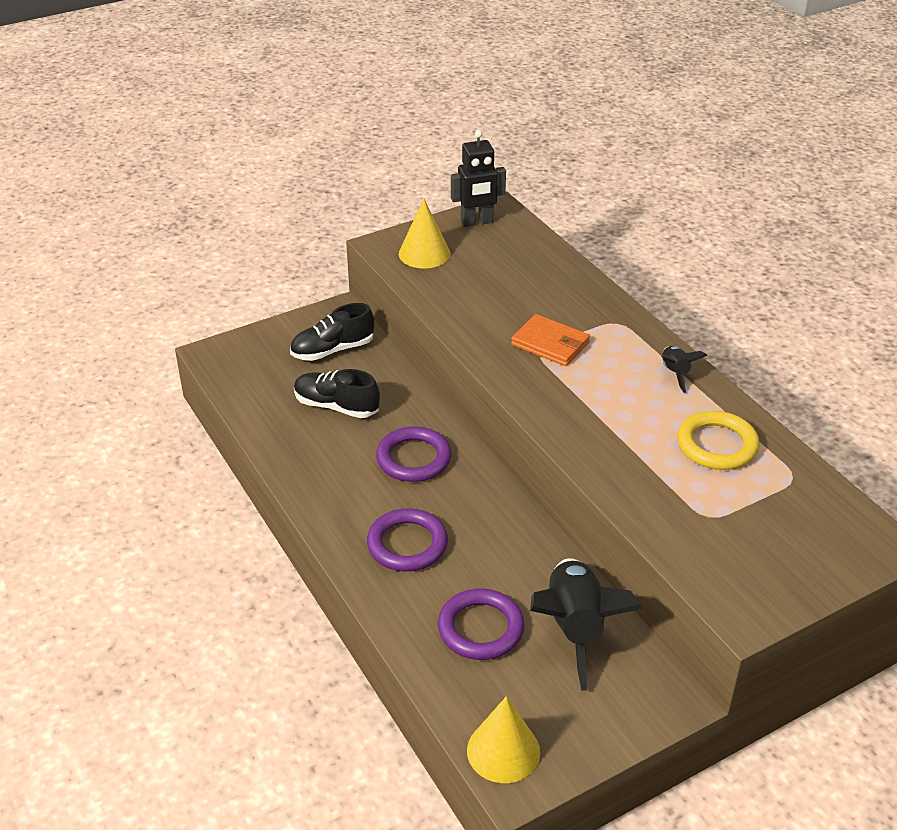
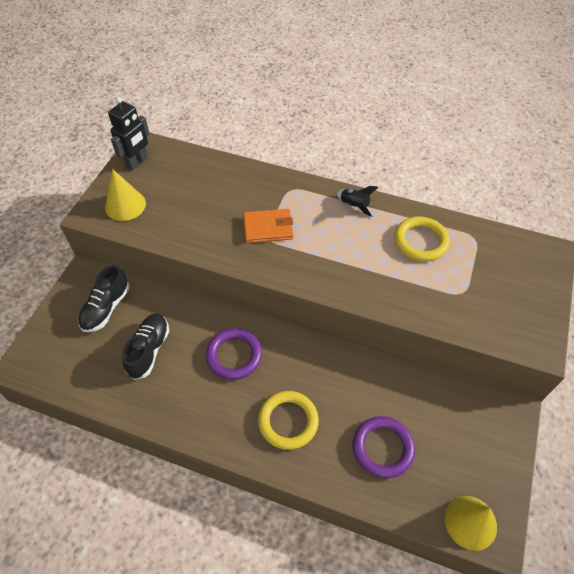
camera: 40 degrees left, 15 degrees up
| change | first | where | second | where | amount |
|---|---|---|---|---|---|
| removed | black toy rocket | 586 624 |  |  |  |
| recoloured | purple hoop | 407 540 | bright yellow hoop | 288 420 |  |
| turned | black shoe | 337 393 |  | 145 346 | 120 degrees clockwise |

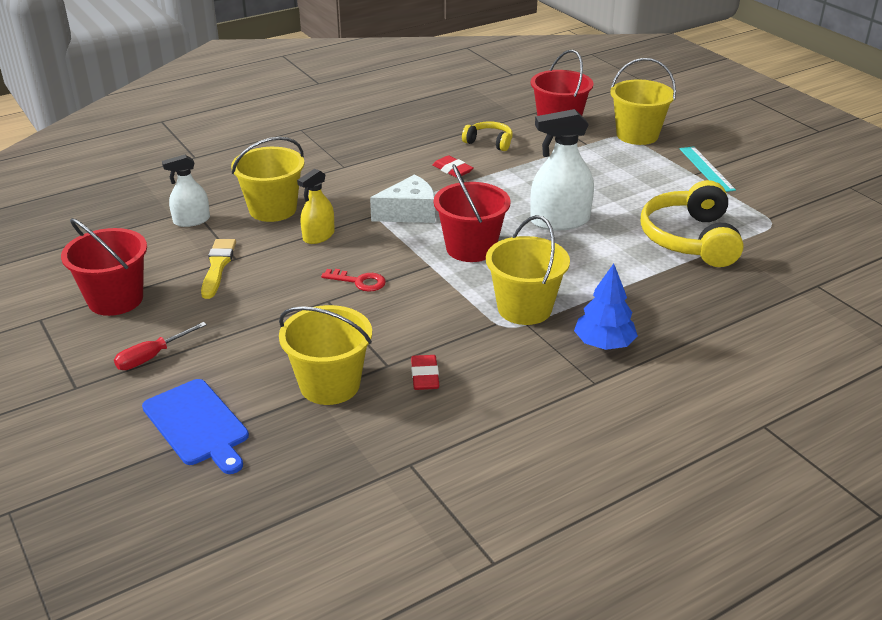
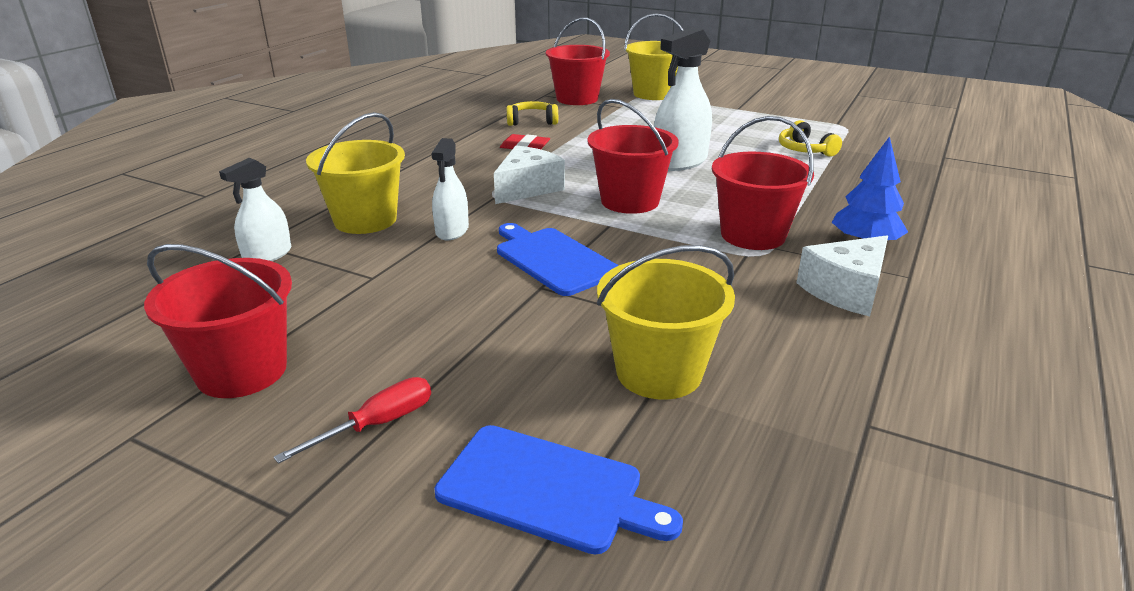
camera: 30 degrees left, 5 degrees down
| change | first | where | second | where | amount |
|---|---|---|---|---|---|
| removed | bright yellow brush | 218 269 |  |  |  |
| removed | red eraser | 425 372 |  |  |  |
| removed | teal ruler | 708 169 |  |  |  |
| added |  |  | pure white piece of cheese | 842 275 |  |
| replaced | red latchkey | 353 280 | blue chopping board | 558 259 |  |
| recoloured | bright yellow spray cleaner | 316 206 | pure white spray cleaner | 450 189 |  |
| recoloured | bright yellow bucket | 528 270 | red bucket | 763 183 |  |
| turned | red hand screwdriver | 160 346 |  | 352 420 | 150 degrees counterclockwise |
| resized | bright yellow headphones | 692 223 |  | 810 138 | x0.52 |

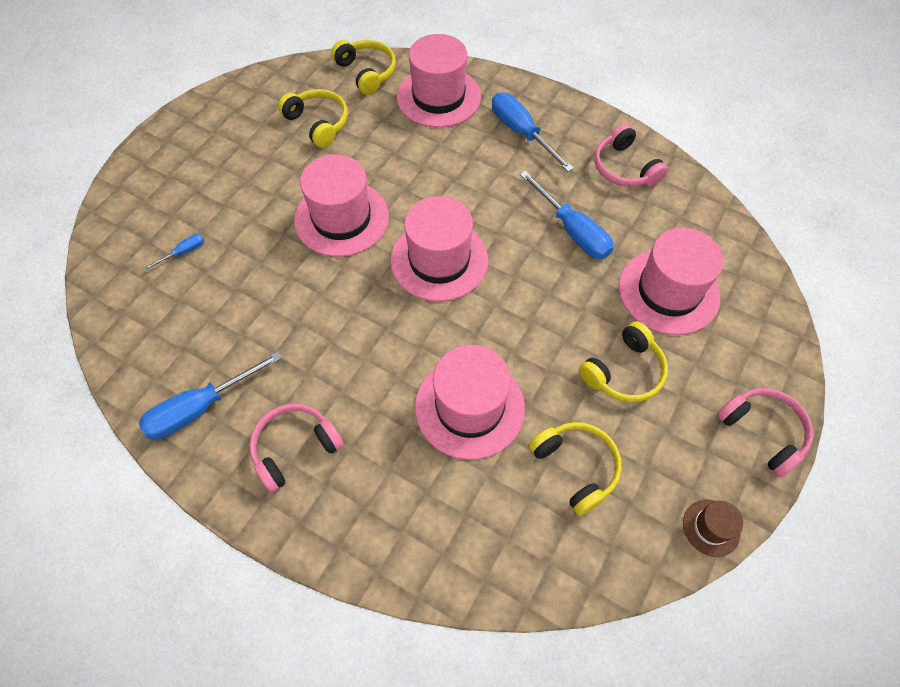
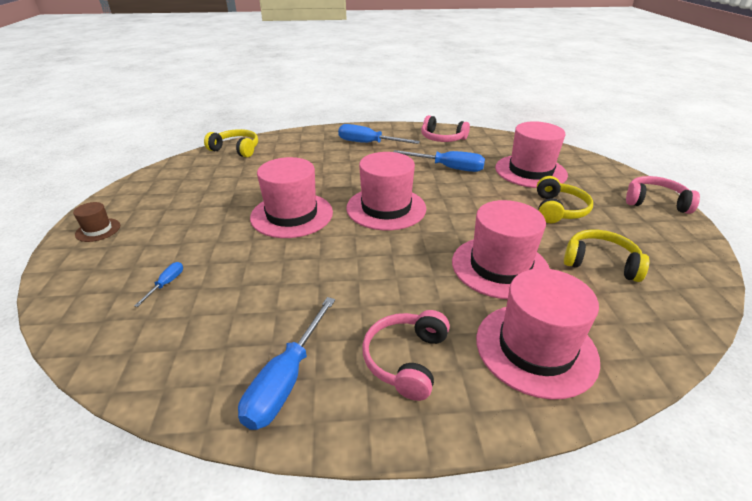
camera: 35 degrees left, 25 degrees down
| change | first | where | second | where | amount |
|---|---|---|---|---|---|
| removed | bright yellow headphones | 313 118 |  |  |  |
| moved | rosy top hat | 439 81 |  | 538 334 |  |
| moved | brown top hat | 713 528 |  | 96 222 |  |

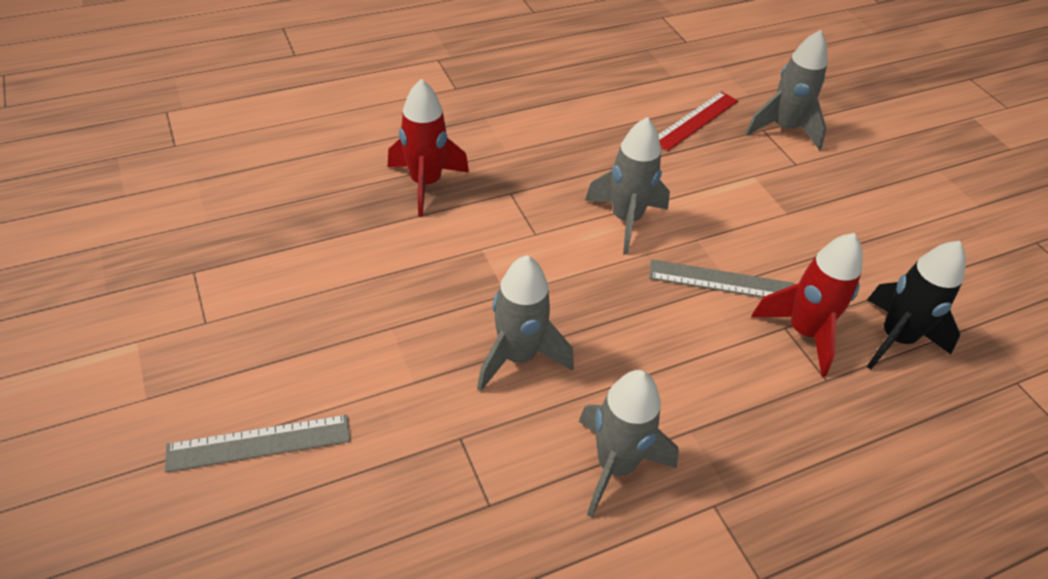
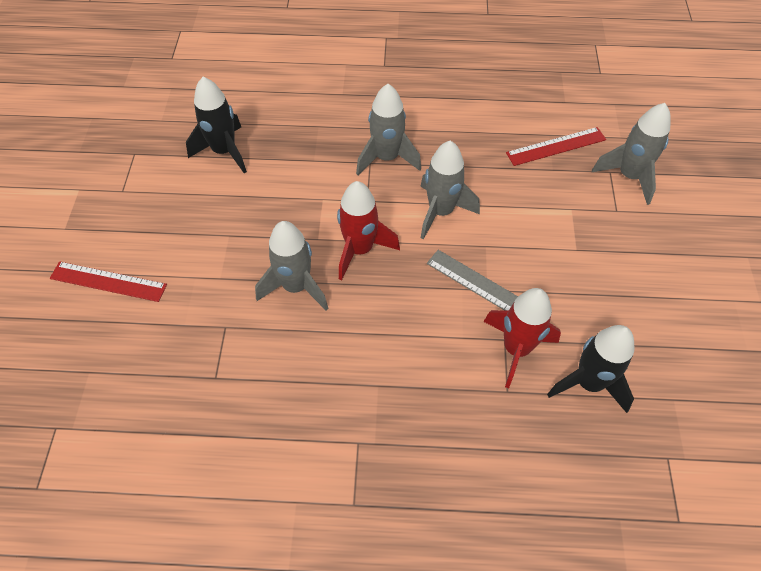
camera: 30 degrees right, 10 degrees up
| change | first | where | second | where | amount |
|---|---|---|---|---|---|
| added |  |  | black toy rocket | 216 125 |  |
| moved | red toy rocket | 428 148 |  | 368 230 |  |
| moved | grey toy rocket | 629 443 |  | 388 129 |  |
| recoloured | grey ruler | 257 444 | red ruler | 108 281 |  |

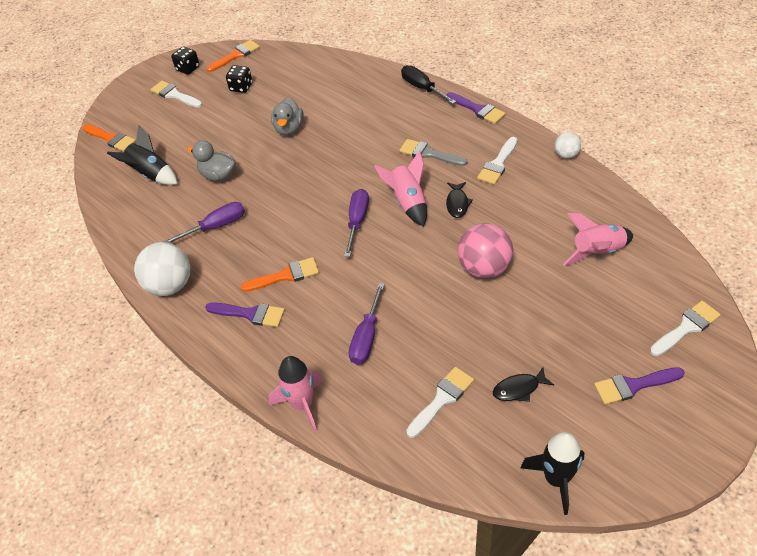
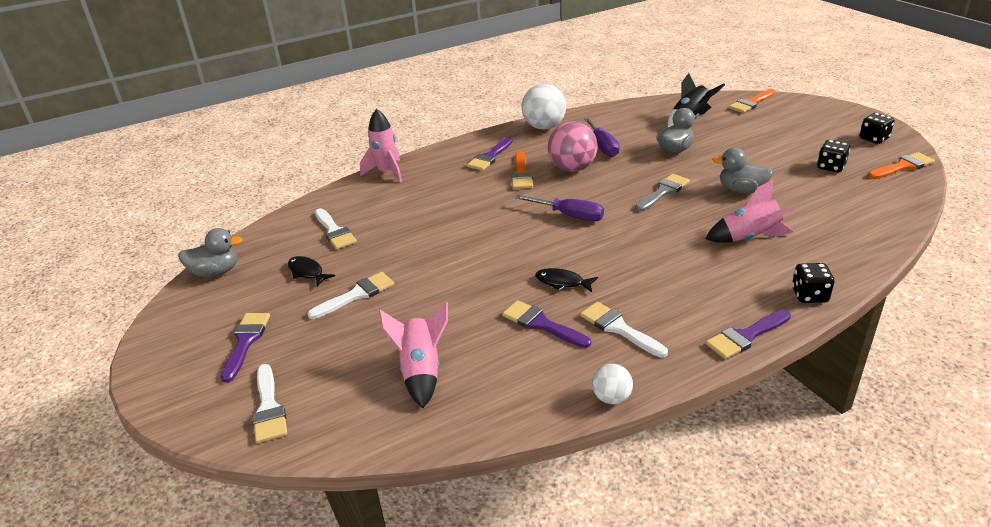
camera: 105 degrees right, 15 degrees down
| change | first | where | second | where | amount |
|---|---|---|---|---|---|
| removed | purple hand screwdriver | 367 324 |  |  |  |
| added |  |  | purple brush | 546 324 |  |
| moved | pure white brush | 176 94 |  | 351 295 |  |
| moved | rosy toy rocket | 400 188 |  | 750 211 |  |
| moved | grey brush | 433 152 |  | 662 193 |  |
| moved | rosy ball | 485 250 |  | 572 146 |  |
| replaced | black hand screwdriver | 428 84 | black dice | 813 283 |  |
| replaced | black toy rocket | 553 473 | grey toy duck | 210 252 |  |
| turned | bright orange brush | 233 56 |  | 901 165 | 90 degrees counterclockwise |
| turned | black fish | 523 384 |  | 311 271 | 45 degrees counterclockwise |

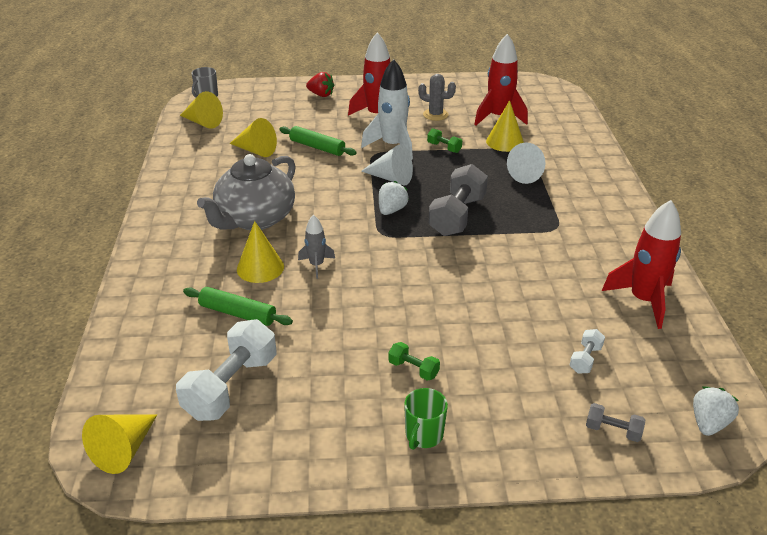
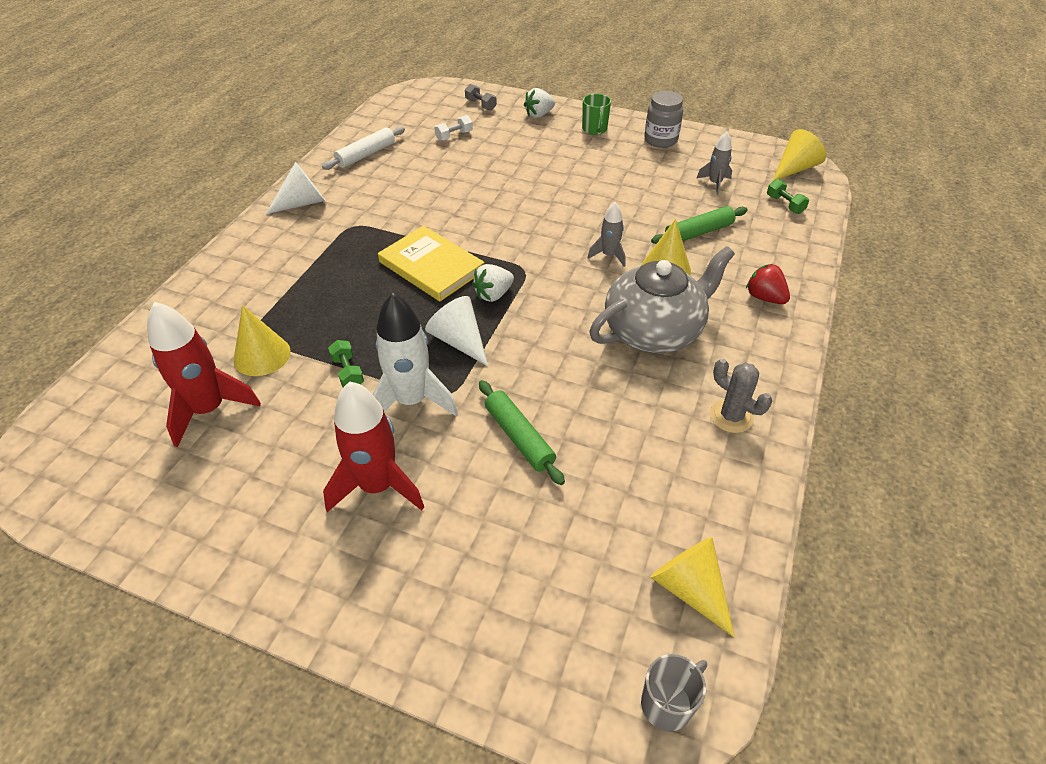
camera: 155 degrees left, 10 degrees up
| change | first | where | second | where | amount |
|---|---|---|---|---|---|
| removed | bright yellow cone | 253 137 |  |  |  |
| added |  |  | grey jar | 663 119 |  |
| moved | red toy strawberry | 320 84 |  | 768 284 |  |
| moved | leaf-green free weight | 414 361 |  | 788 196 |  |
| moved | grey prickly plant | 437 97 |  | 741 396 |  |
| moved | pure white cone | 526 163 |  | 295 188 |  |
| moved | pure white toy strawberry | 716 411 |  | 539 103 |  |
| replaced | pure white free weight | 226 370 | grey toy rocket | 714 163 |  |
| replaced | grey free weight | 458 200 | bright yellow book | 431 263 |  |
| replaced | red toy rocket | 641 264 | pure white rolling pin | 363 148 |  |
| turned | leaf-green rolling pin | 238 306 |  | 699 225 | 75 degrees counterclockwise |
| turned | leaf-green tea mug | 426 419 |  | 596 114 | 120 degrees clockwise |

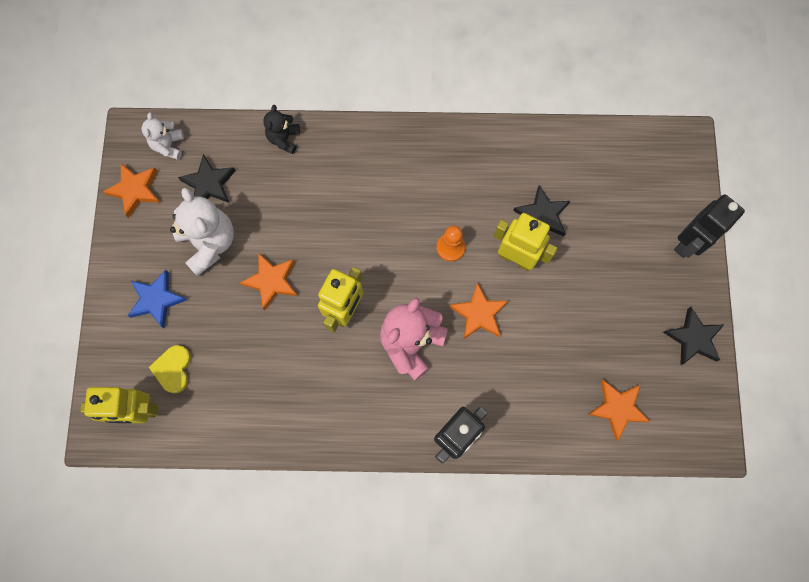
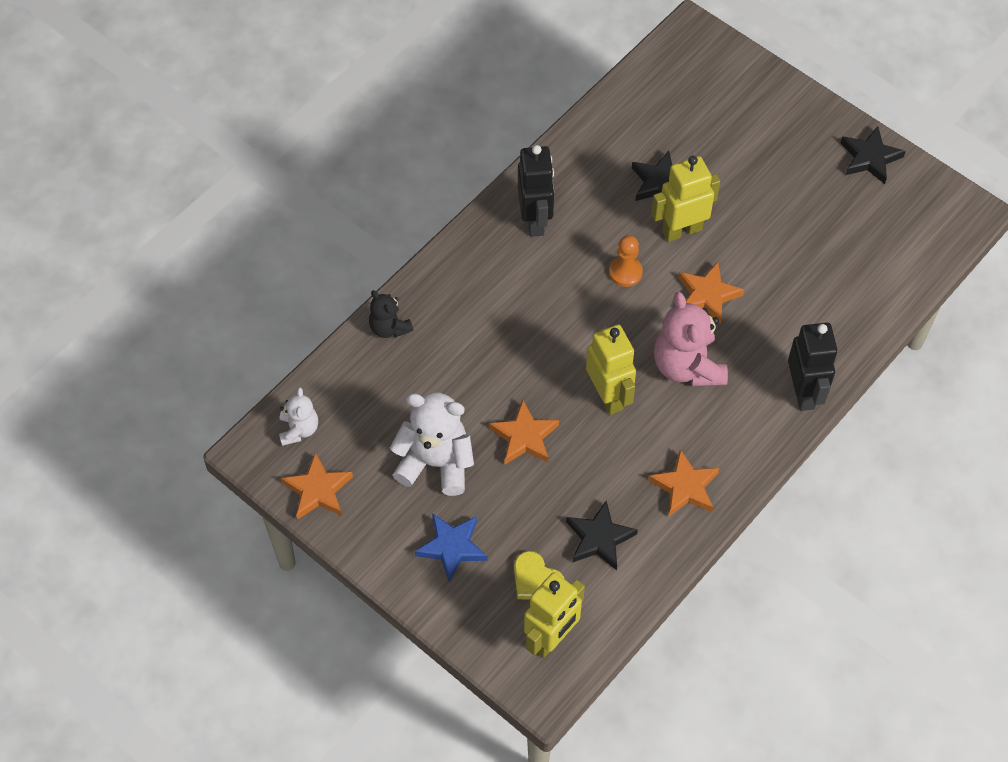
camera: 50 degrees left, 15 degrees down
| change | first | where | second | where | amount |
|---|---|---|---|---|---|
| moved | black star shape | 207 178 |  | 602 535 |  |
| moved | bright orange star shape | 618 410 |  | 683 483 |  |
| moved | black toy robot | 709 226 |  | 536 191 |  |
| turned | pure white teddy | 163 136 |  | 298 416 | 135 degrees counterclockwise |

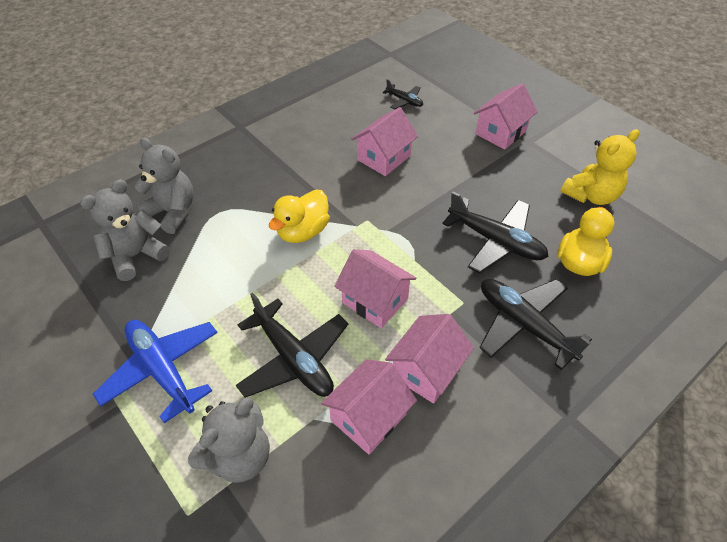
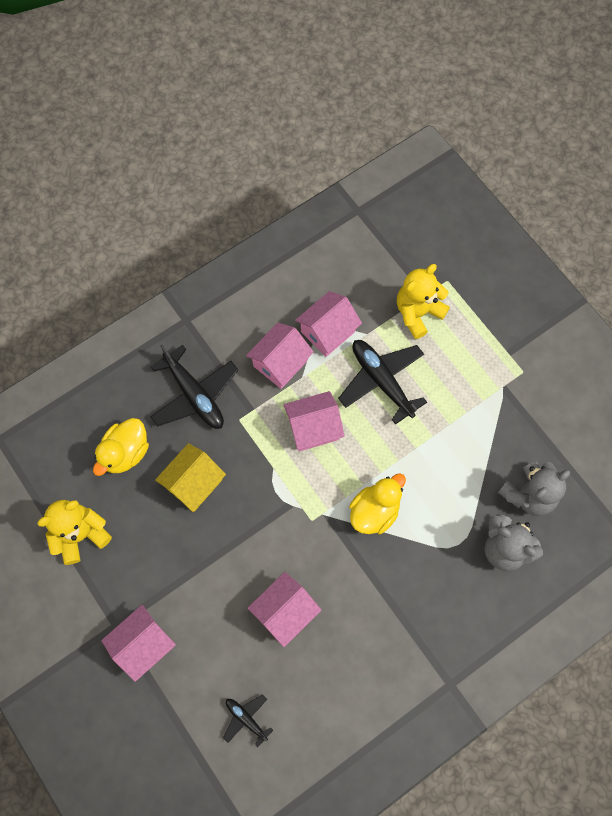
camera: 175 degrees left, 20 degrees up
| change | first | where | second | where | amount |
|---|---|---|---|---|---|
| removed | blue plane | 155 371 |  |  |  |
| replaced | black plane | 495 233 | bright yellow house | 190 477 |  |
| recoloured | grey teddy | 229 440 | bright yellow teddy | 423 301 |  |
| turned | rosy house | 375 288 |  | 314 421 | 60 degrees counterclockwise |

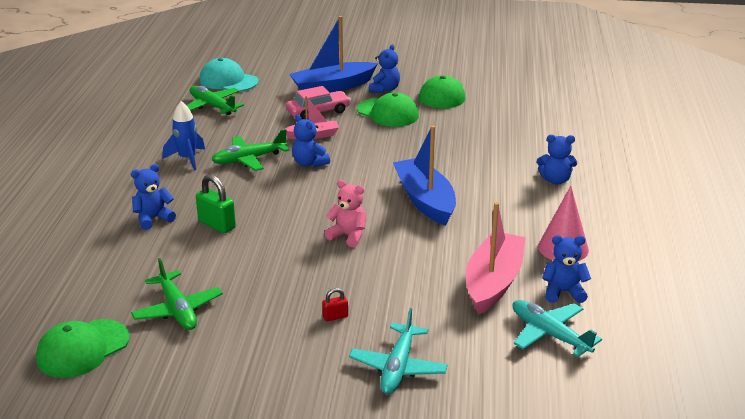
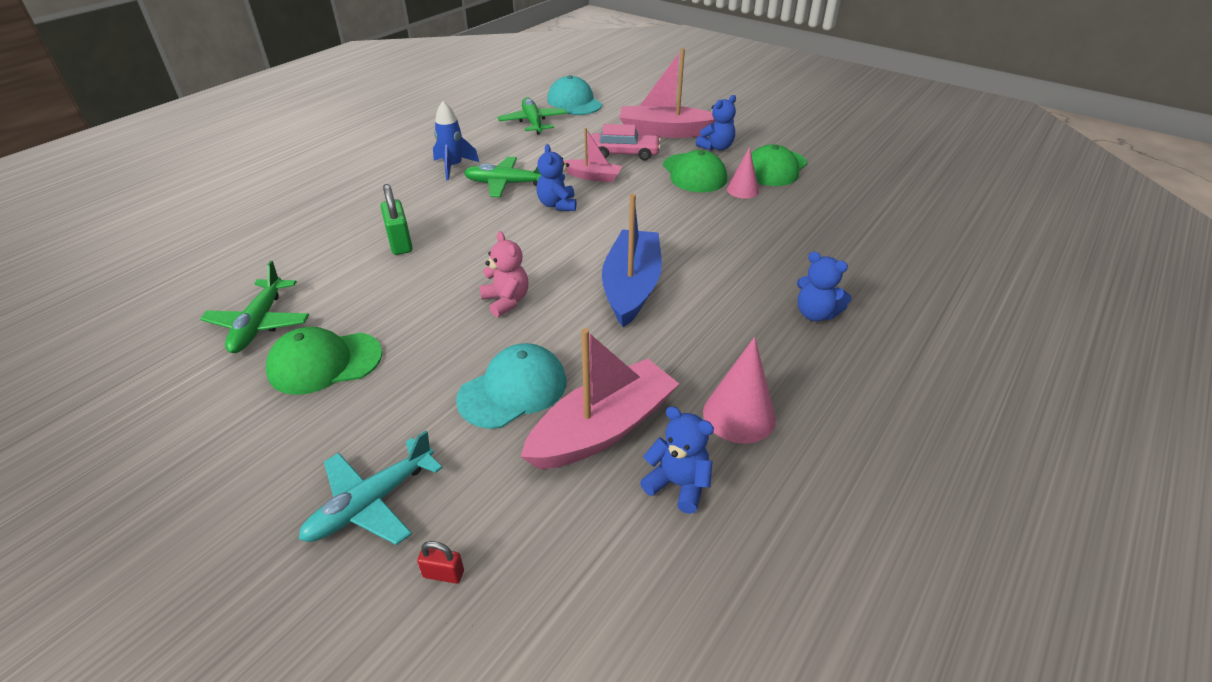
camera: 30 degrees right, 10 degrees up
| change | first | where | second | where | amount |
|---|---|---|---|---|---|
| removed | blue teddy | 153 197 |  |  |  |
| removed | teal plane | 557 328 |  |  |  |
| added |  |  | teal cap | 511 386 |  |
| added |  |  | rosy cone | 743 173 |  |
| moved | leaf-green cap | 83 348 |  | 324 361 |  |
| moved | red padlock | 335 304 |  | 440 562 |  |
| recoloured | blue toy boat | 333 54 | rosy toy boat | 667 93 |  |

